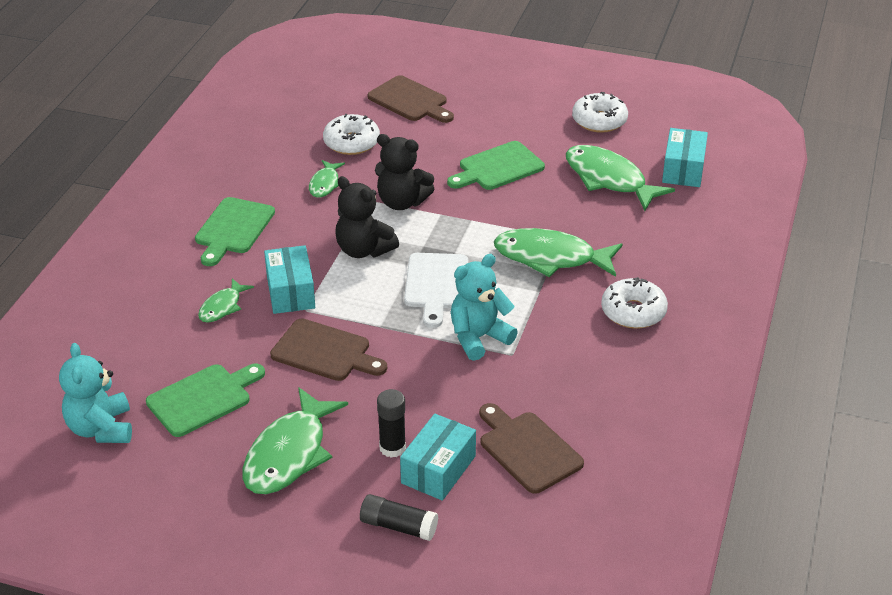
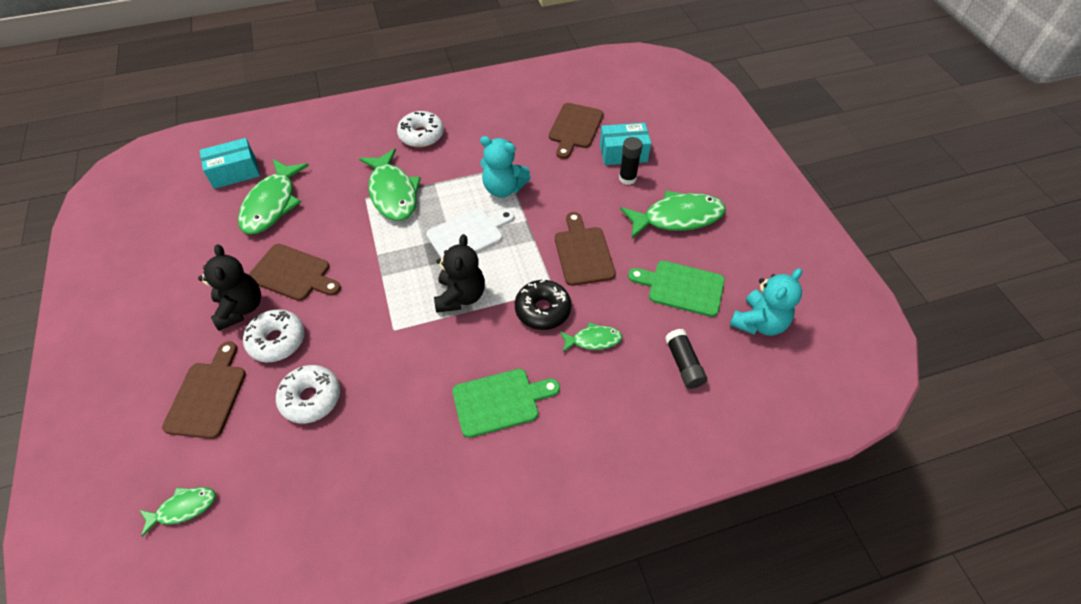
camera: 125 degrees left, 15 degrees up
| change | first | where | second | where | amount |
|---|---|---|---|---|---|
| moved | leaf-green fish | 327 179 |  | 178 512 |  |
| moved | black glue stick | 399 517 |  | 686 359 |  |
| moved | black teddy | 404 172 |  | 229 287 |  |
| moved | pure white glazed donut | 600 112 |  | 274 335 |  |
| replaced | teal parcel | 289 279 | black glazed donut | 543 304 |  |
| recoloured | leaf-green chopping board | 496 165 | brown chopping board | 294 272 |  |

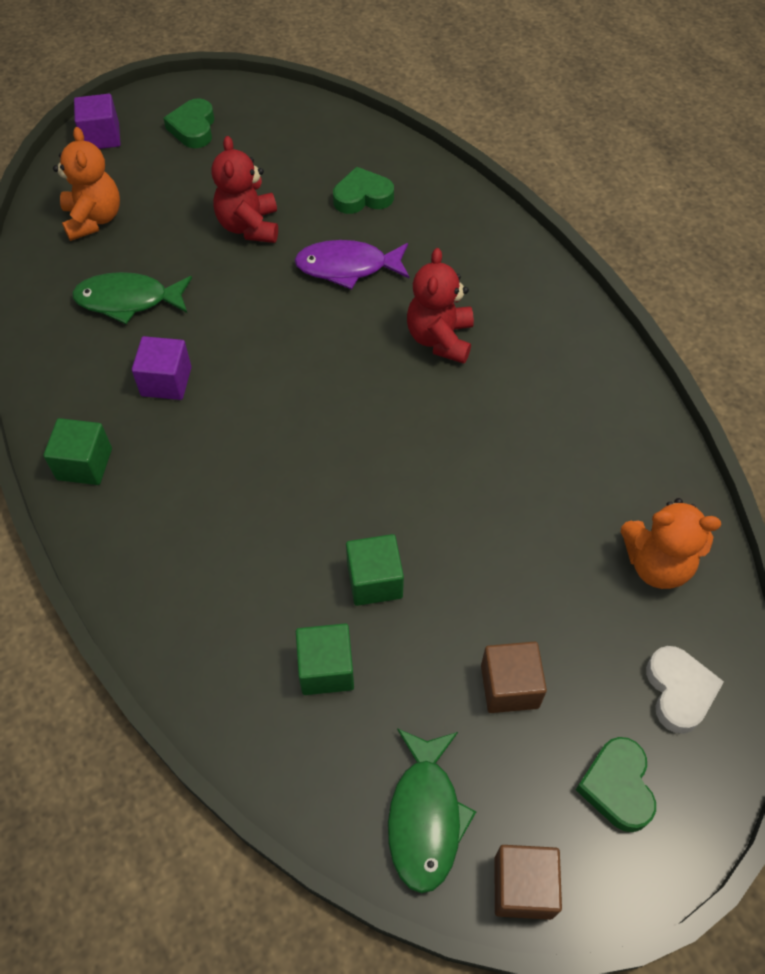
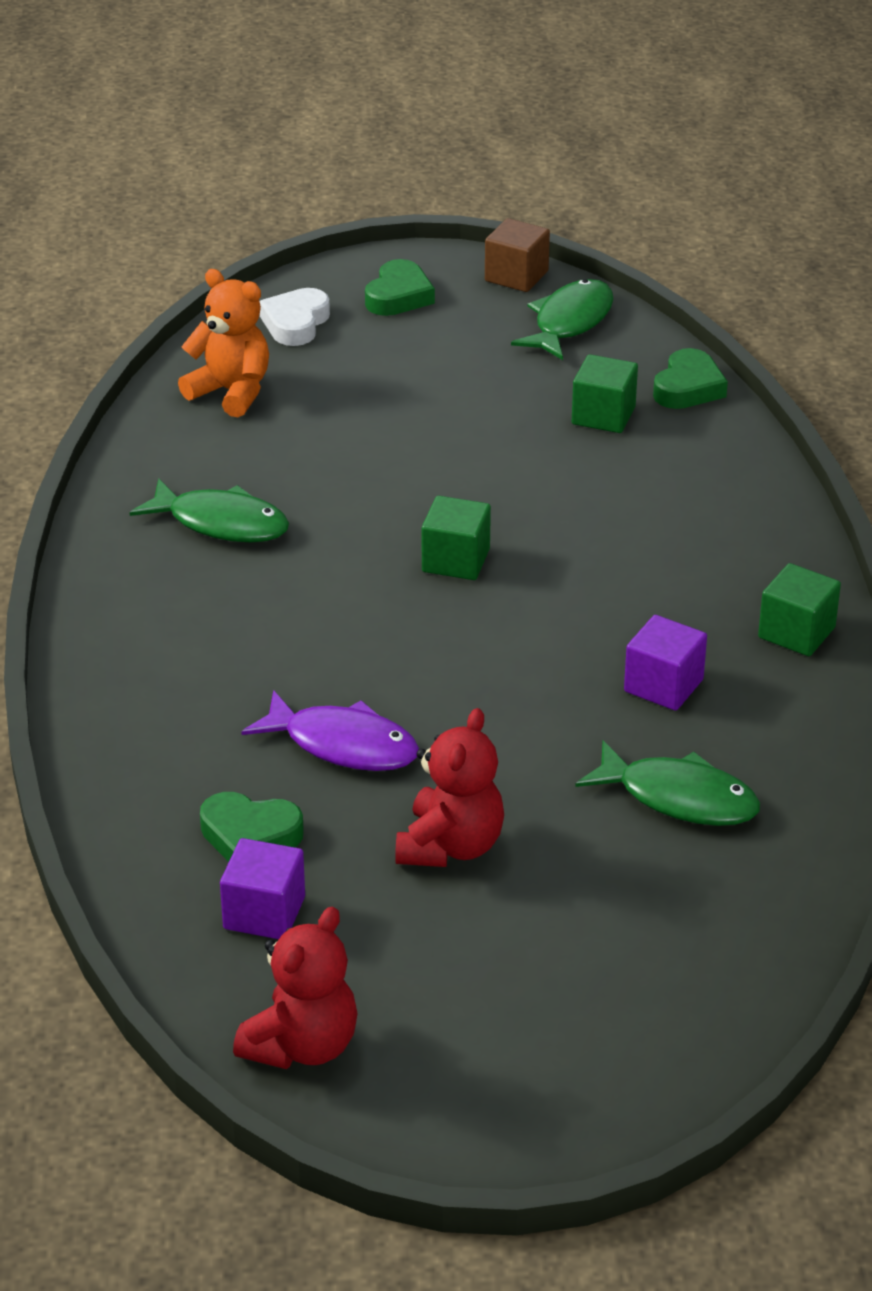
camera: 155 degrees left, 20 degrees down
| change | first | where | second | where | amount |
|---|---|---|---|---|---|
| removed | bright orange teddy | 86 184 |  |  |  |
| removed | brown solid cube | 514 677 |  |  |  |
| added |  |  | leaf-green fish | 209 510 |  |
| moved | purple solid cube | 97 121 |  | 262 888 |  |
| moved | leaf-green heart | 188 123 |  | 690 378 |  |
| moved | leaf-green solid cube | 375 570 |  | 456 538 |  |
| moved | red teddy | 440 306 |  | 295 988 |  |

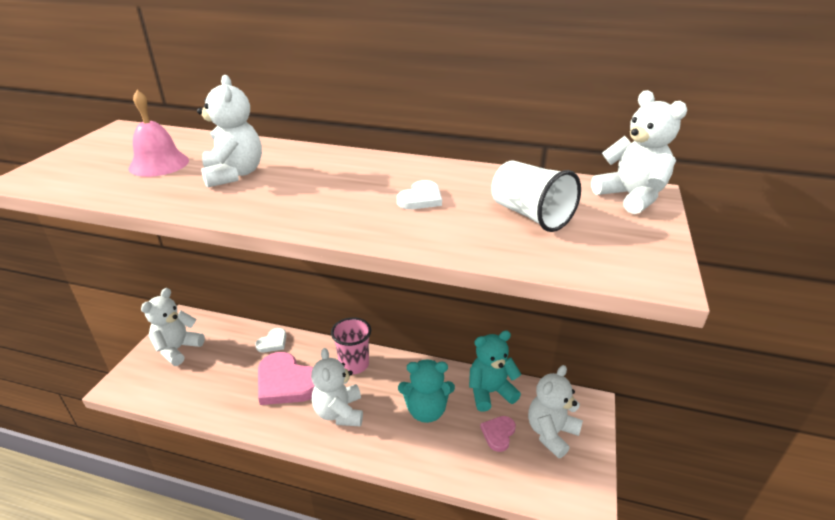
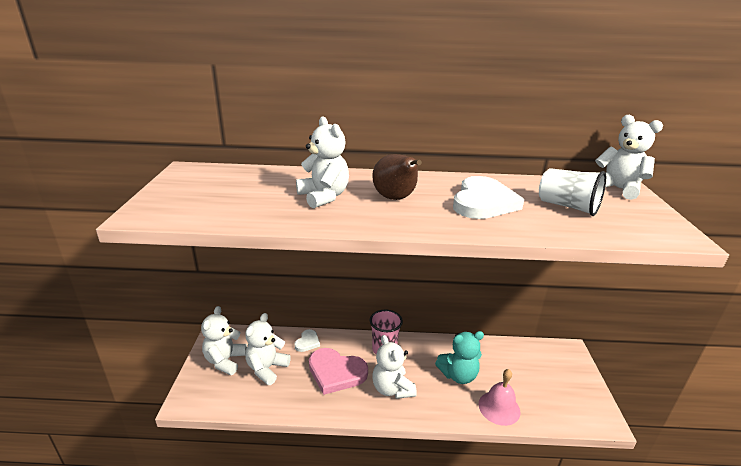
camera: 15 degrees left, 5 degrees down
| change | first | where | second | where | amount |
|---|---|---|---|---|---|
| removed | teal teddy | 495 371 |  |  |  |
| removed | rosy heart | 498 434 |  |  |  |
| added |  |  | brown pear | 397 177 |  |
| moved | rosy hand bell | 159 133 |  | 499 397 |  |
| moved | pure white teddy | 555 411 |  | 268 349 |  |
| resized | pure white heart | 419 194 |  | 488 197 | x1.97 |

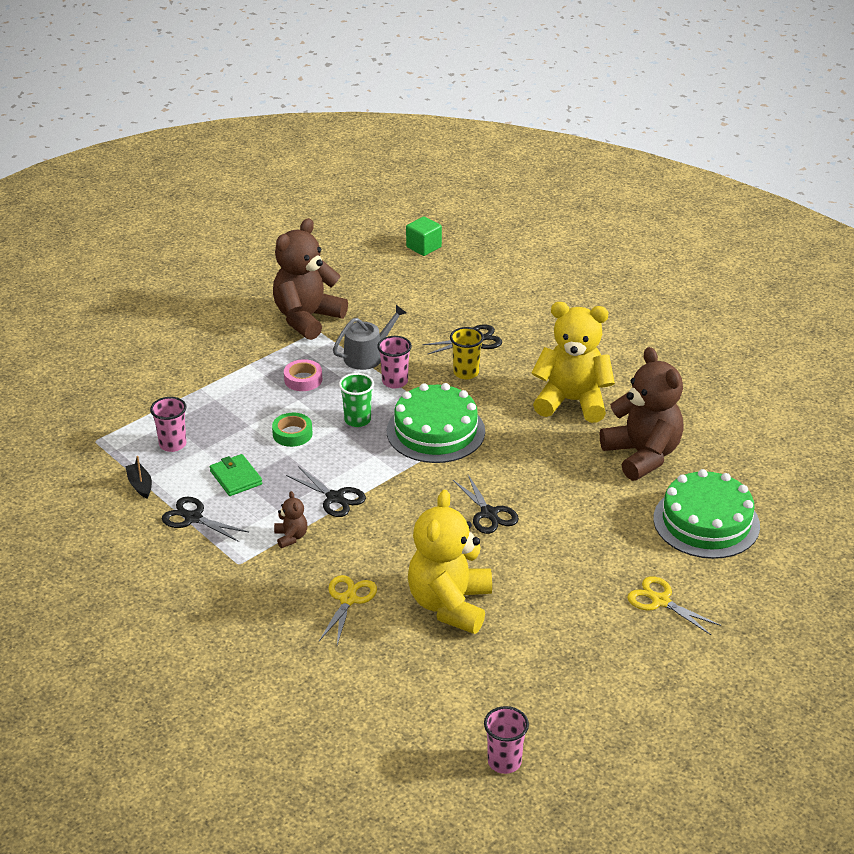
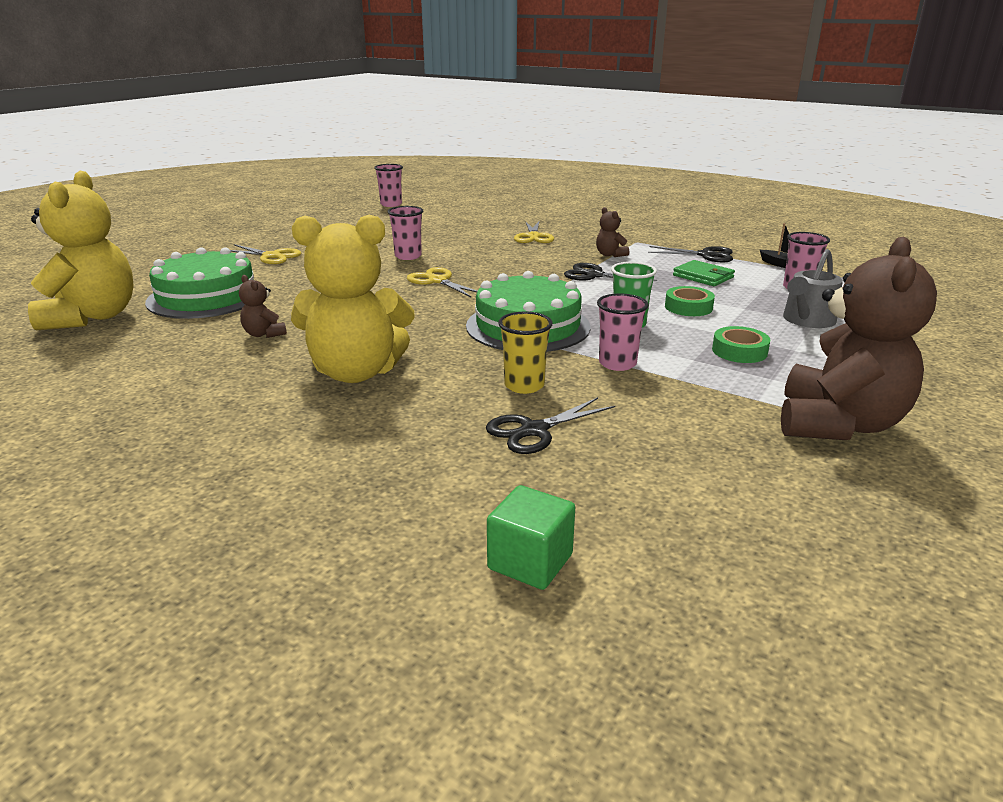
camera: 165 degrees right, 10 degrees down
| change | first | where | second | where | amount |
|---|---|---|---|---|---|
| added |  |  | rosy cup | 405 233 |  |
| moved | grey watering pot | 369 337 |  | 813 288 |  |
| moved | leaf-green solid cube | 424 236 |  | 531 537 |  |
| moved | bright yellow teddy | 450 562 |  | 81 251 |  |
| recoloured | rosy sticky tape | 303 375 | leaf-green sticky tape | 741 344 |  |
| recoloured | black scissors | 486 504 | bright yellow scissors | 442 282 |  |
| resized | brown teddy | 642 414 |  | 263 306 | x0.42 |

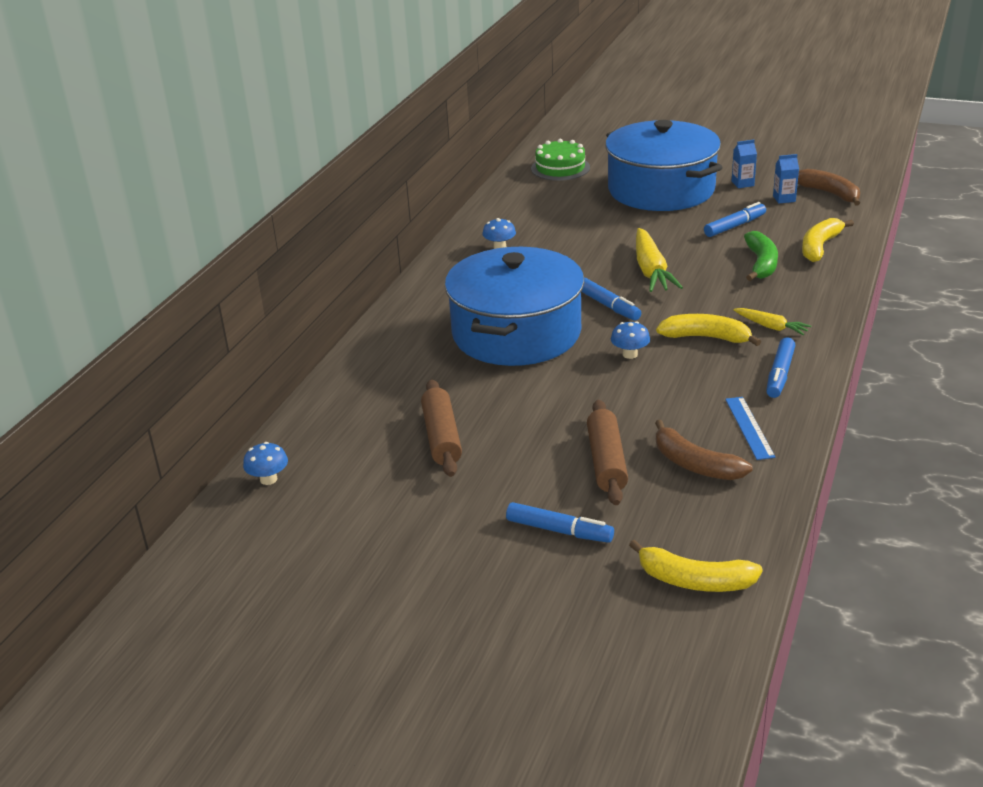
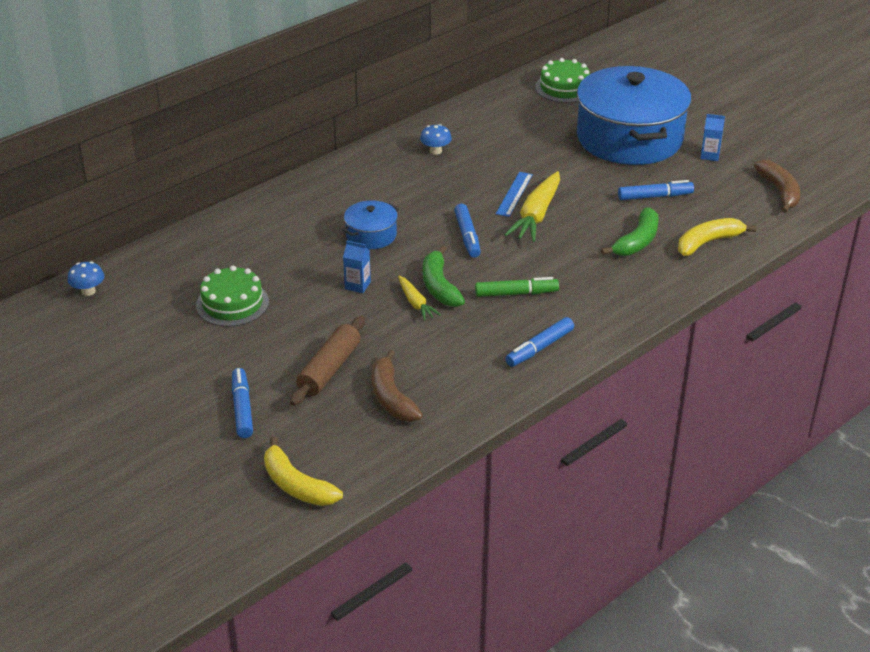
camera: 25 degrees right, 5 degrees up
| change | first | where | second | where | amount |
|---|---|---|---|---|---|
| moved | blue ruler | 750 428 |  | 514 194 |  |
| moved | bright yellow root vegetable | 772 321 |  | 419 298 |  |
| moved | blue juice carton | 786 179 |  | 357 267 |  |
| replaced | brown rolling pin | 441 428 | leaf-green layer cake | 232 296 |  |
| replaced | blue fungus | 630 340 | leaf-green banana fruit | 444 276 |  |
| replaced | bright yellow banana fruit | 708 330 | leaf-green felt pen | 517 287 |  |
| turned | blue felt pen | 560 522 |  | 242 403 | 150 degrees counterclockwise |
| resized | blue pot | 514 306 |  | 370 224 | x0.43 |

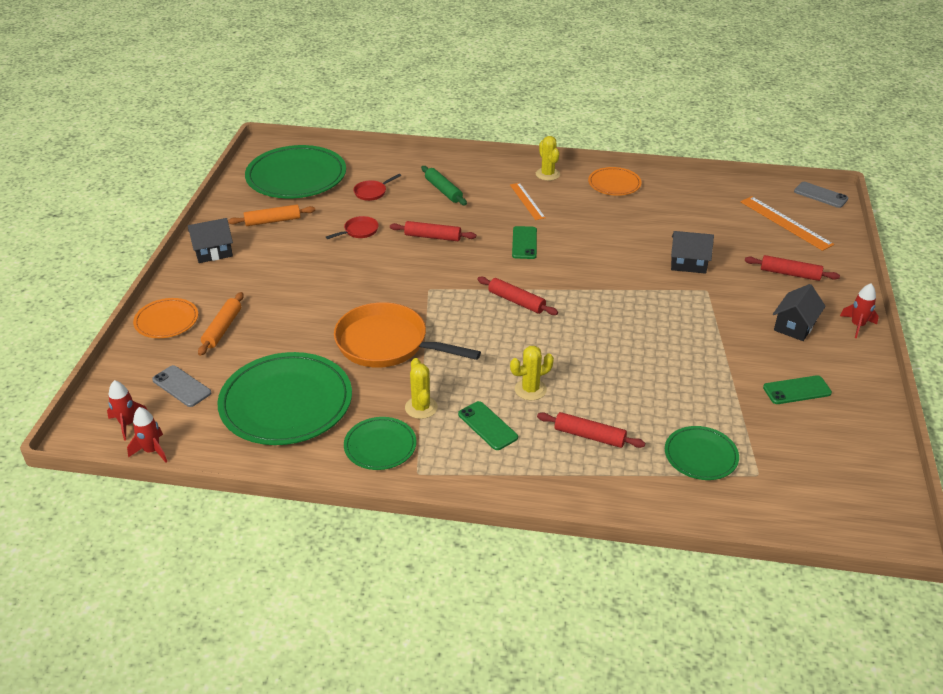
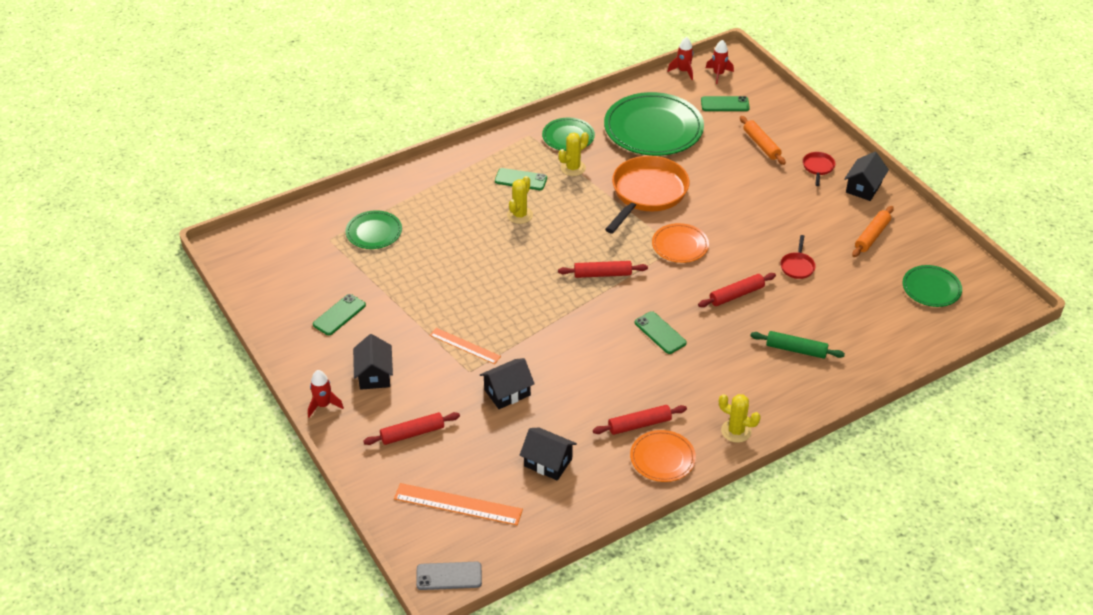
camera: 140 degrees right, 5 degrees up
| change | first | where | second | where | amount |
|---|---|---|---|---|---|
| added |  |  | black house | 548 454 |  |
| moved | bright orange dinner plate | 165 318 |  | 680 243 |  |
| moved | red pan | 377 187 |  | 819 169 |  |
| moved | bright orange ruler | 528 201 |  | 465 346 |  |
| moved | red rolling pin | 591 430 |  | 640 420 |  |
| recoloured | grey phone | 181 386 | leaf-green phone | 725 103 |  |
| turned | bright orange pan | 407 335 |  | 647 194 | 45 degrees counterclockwise |
| turned | bright yellow prickly plant | 421 388 |  | 573 154 | 75 degrees counterclockwise |
| resized | leaf-green dinner plate | 295 171 |  | 932 286 | x0.52 |

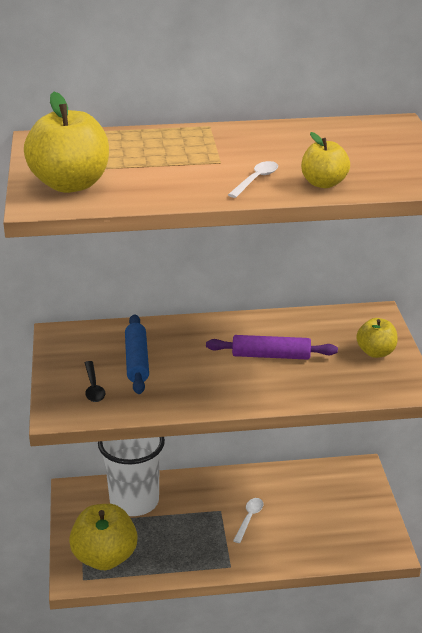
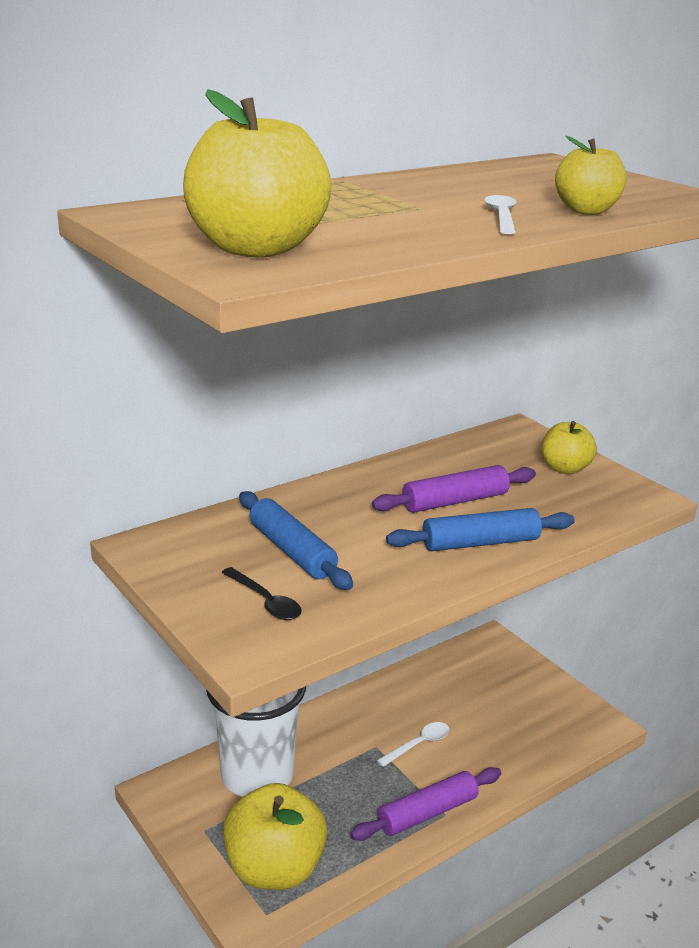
camera: 30 degrees left, 5 degrees down
| change | first | where | second | where | amount |
|---|---|---|---|---|---|
| added |  |  | purple rolling pin | 425 804 |  |
| added |  |  | blue rolling pin | 480 529 |  |
| turned | pure white spoon | 248 520 |  | 413 744 | 60 degrees clockwise |

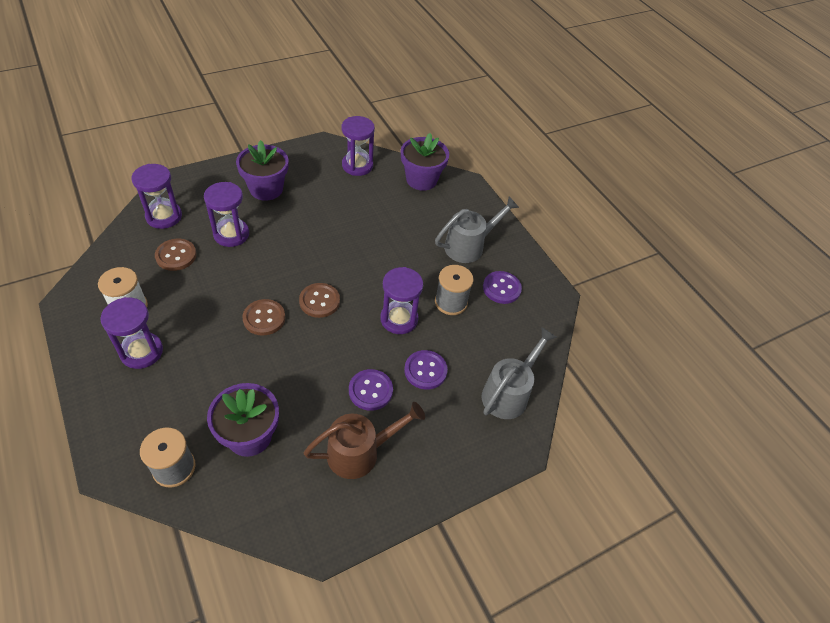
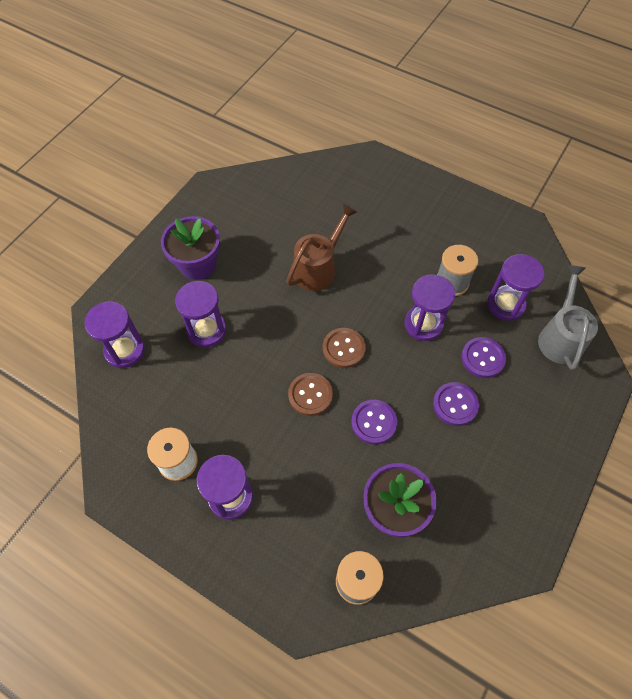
camera: 25 degrees left, 10 degrees up
| change | first | where | second | where | amount |
|---|---|---|---|---|---|
| removed | brown shirt button | 176 255 |  |  |  |
| removed | purple plant pot | 425 162 |  |  |  |
| removed | grey watering pot | 477 230 |  |  |  |
| moved | brown watering pot | 364 440 |  | 321 247 |  |
| moved | purple sandglass | 358 146 |  | 516 287 |  |
| moved | purple shirt button | 502 287 |  | 374 422 |  |

